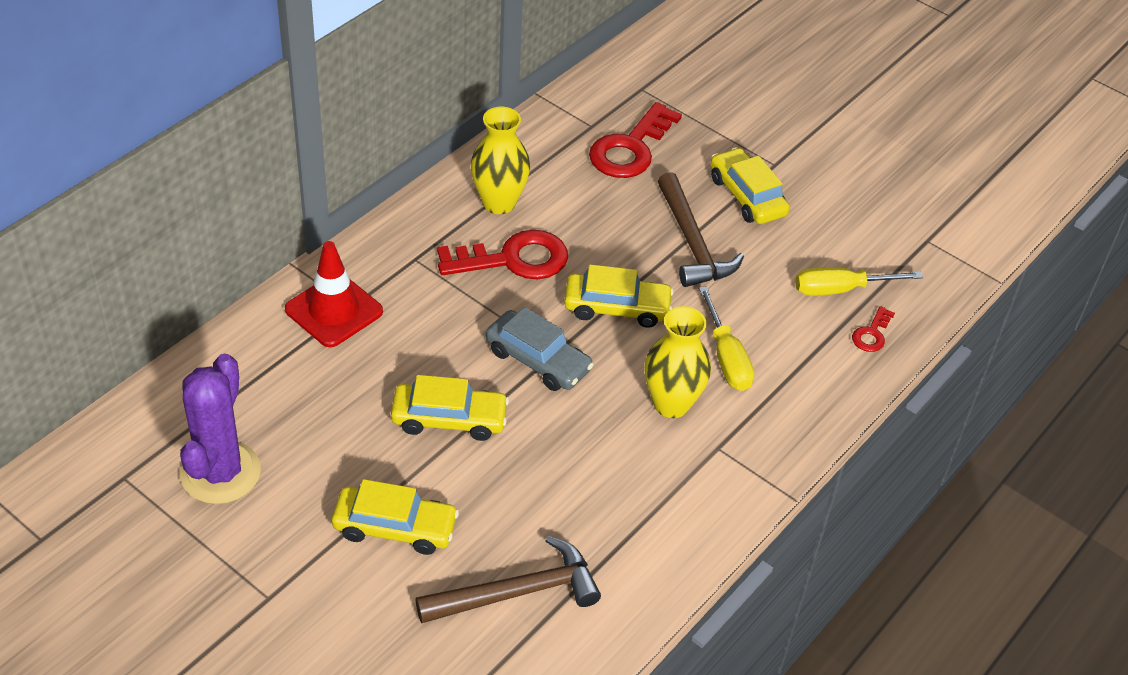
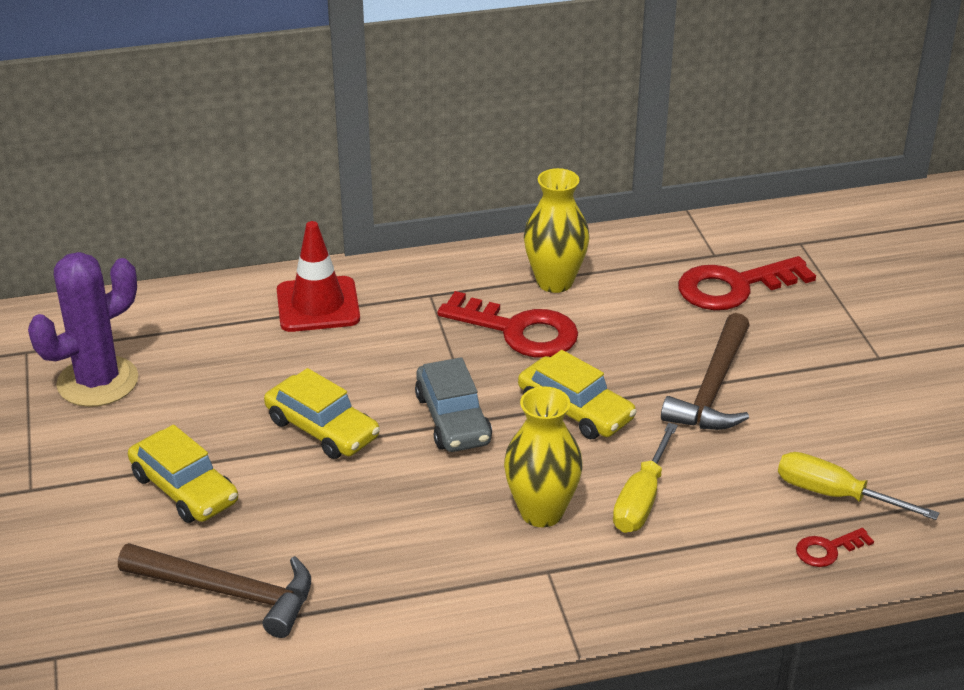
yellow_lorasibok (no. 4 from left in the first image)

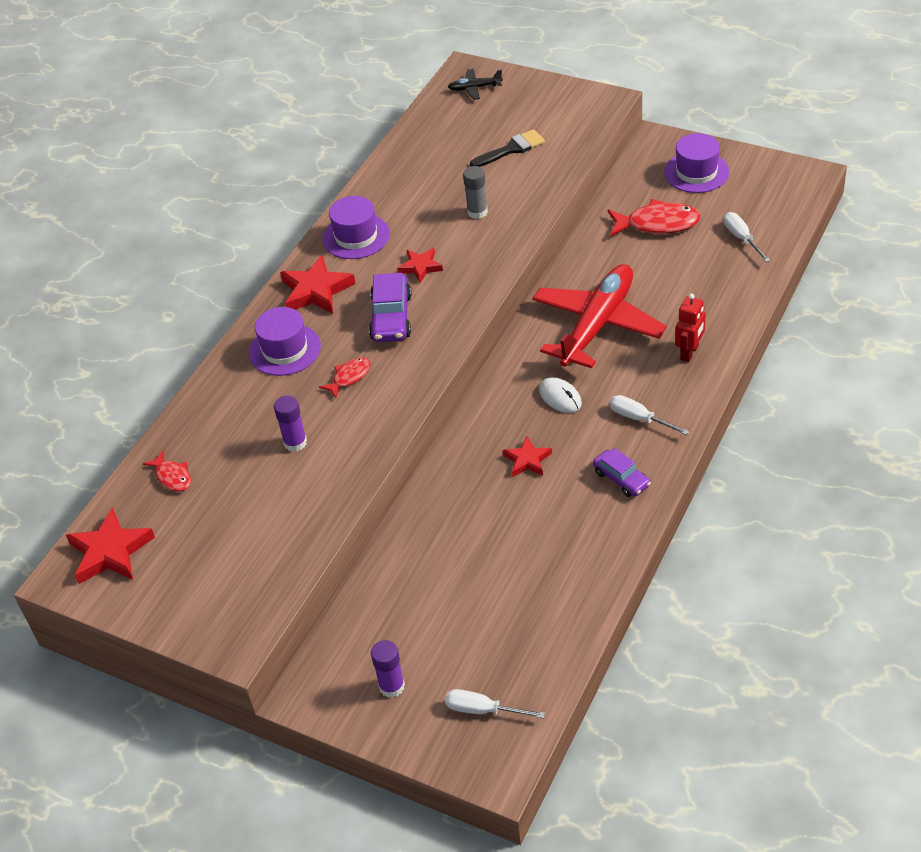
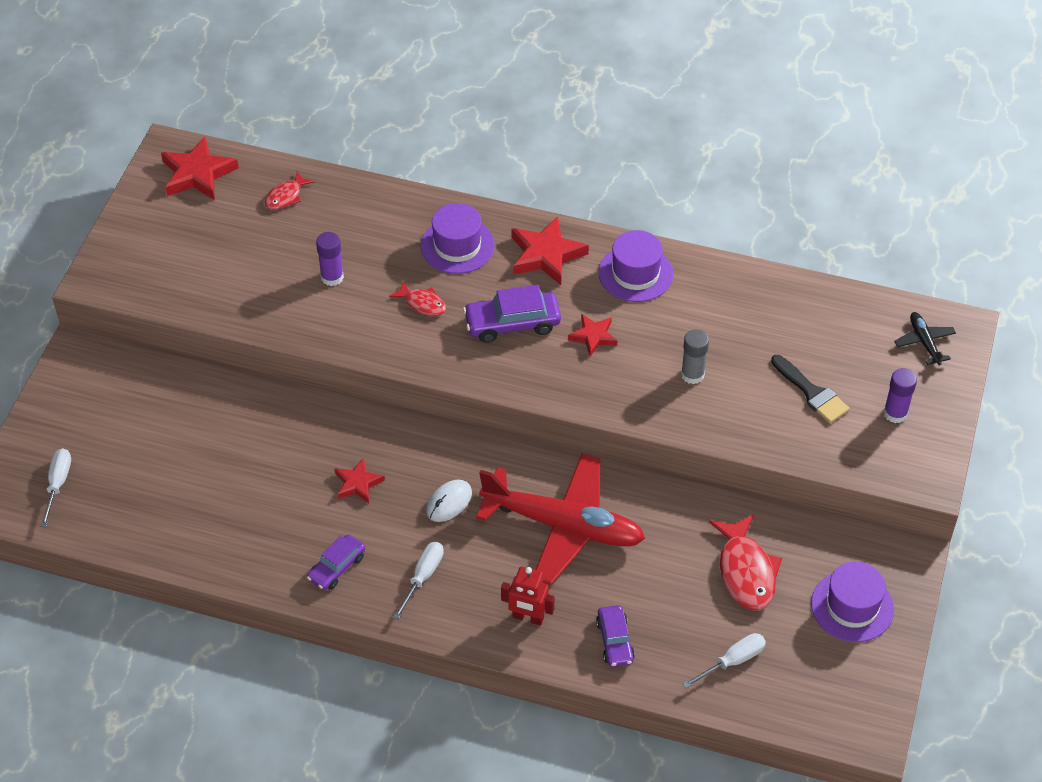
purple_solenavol (no. 2 from left)
purple_lorasibok (no. 3 from left)

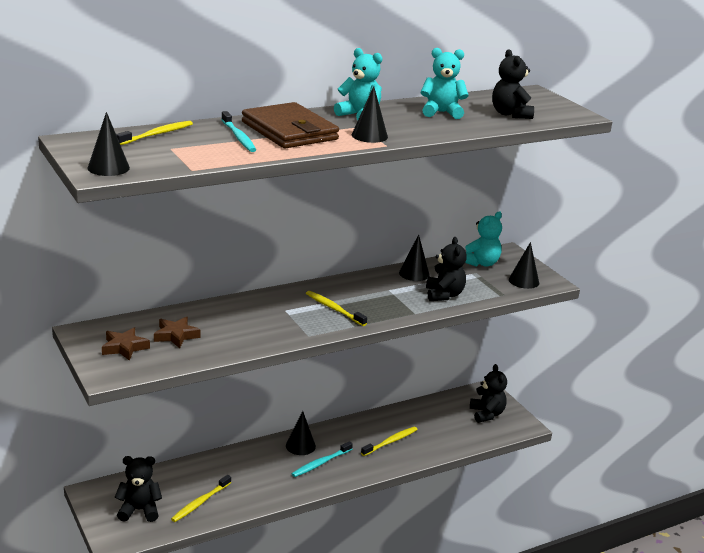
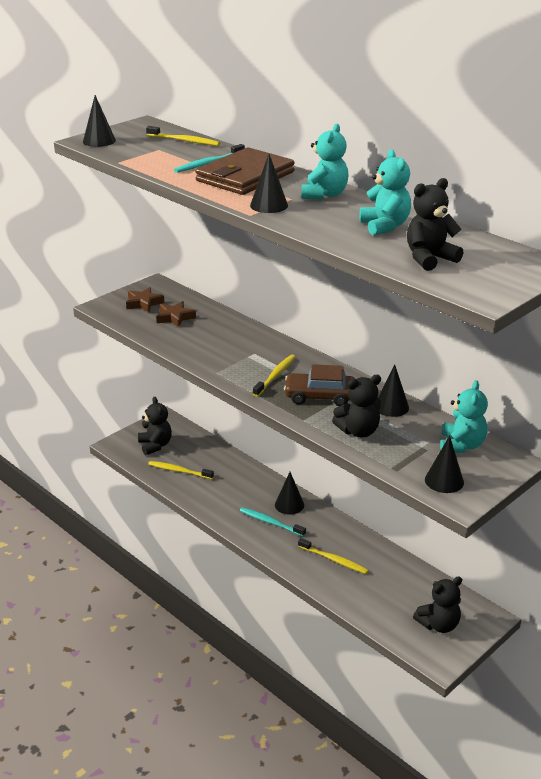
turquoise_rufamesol (no. 3 from left)
brown_lorasibok

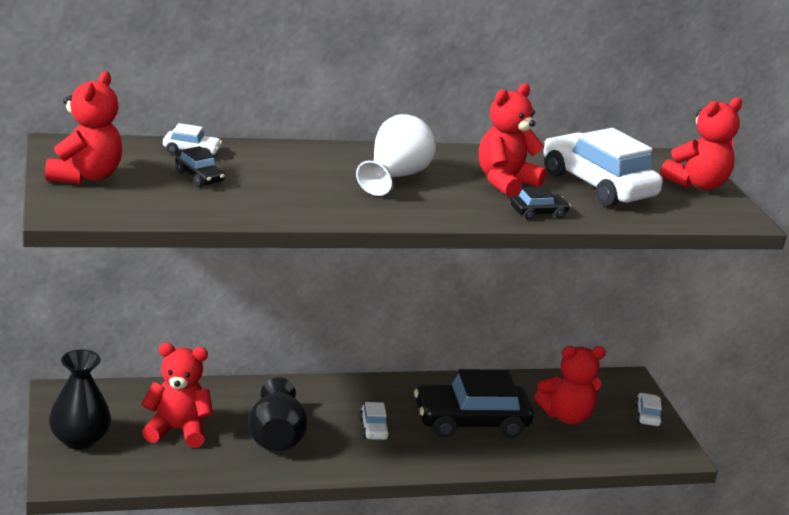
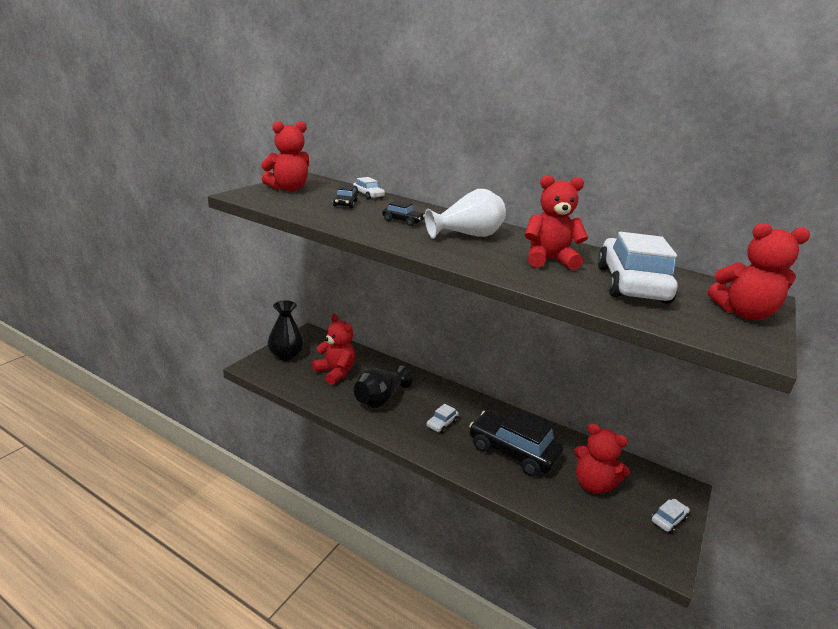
black_lorasibok (no. 2 from left)

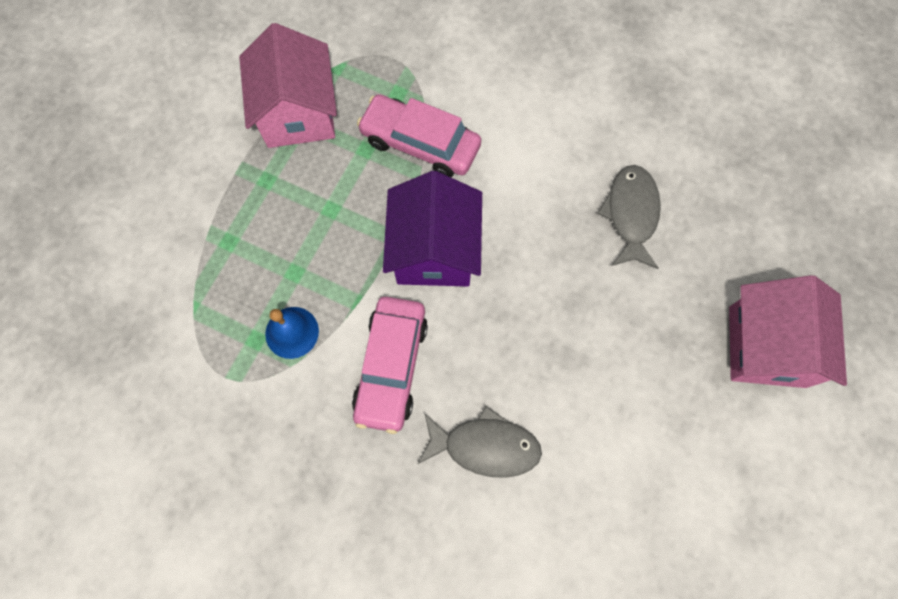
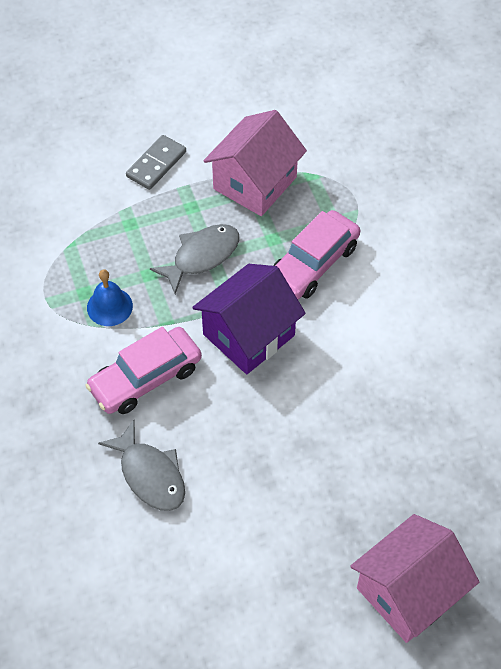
pink_lorasibok (no. 2 from left)
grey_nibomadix (no. 2 from left)
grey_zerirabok

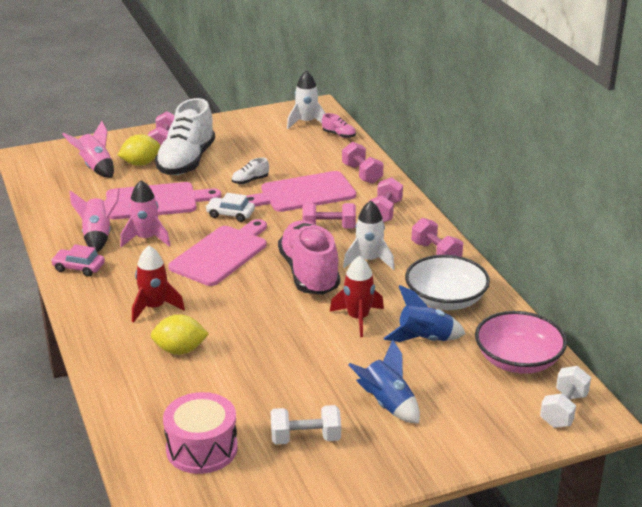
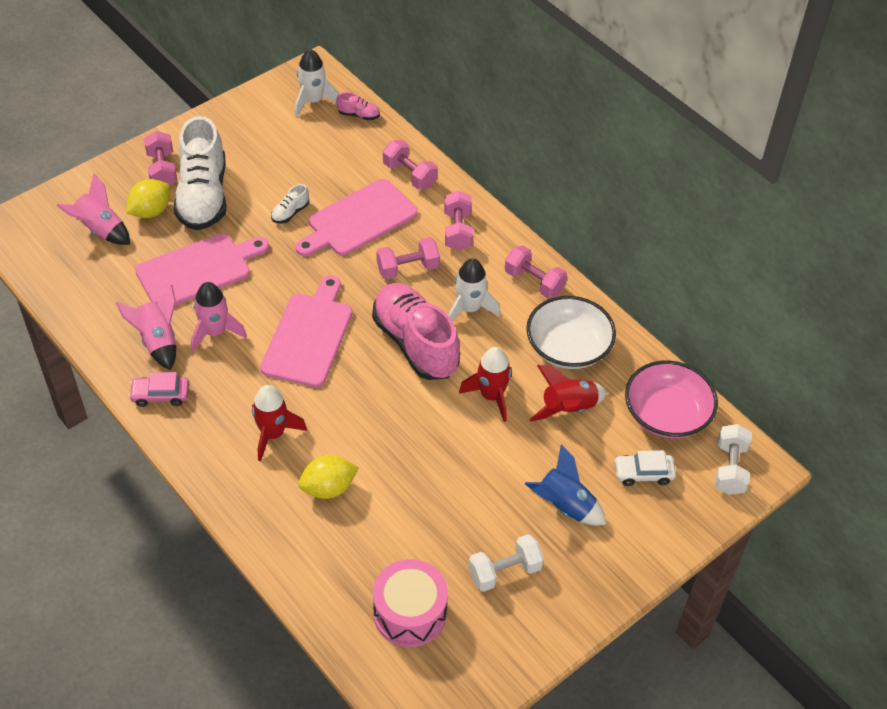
white_lorasibok
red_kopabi (no. 3 from left)

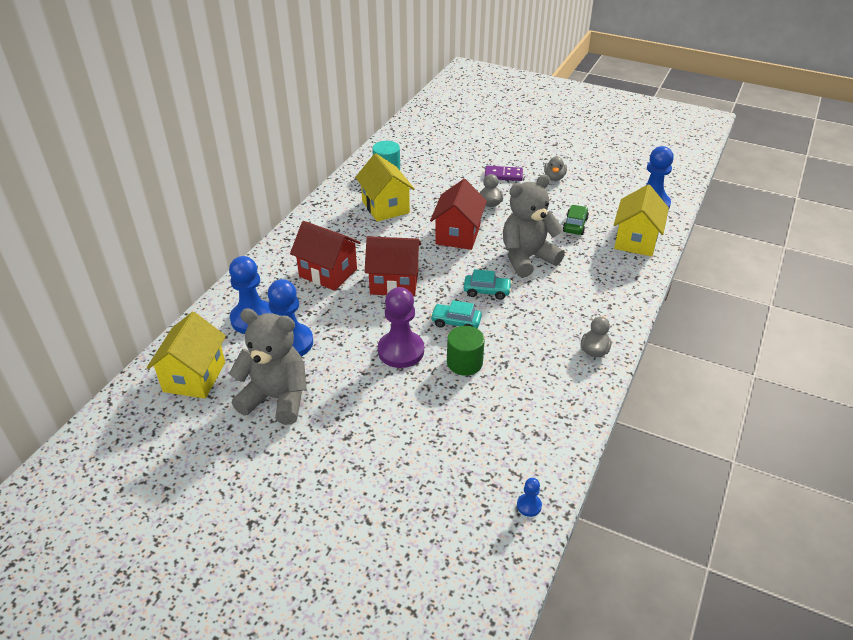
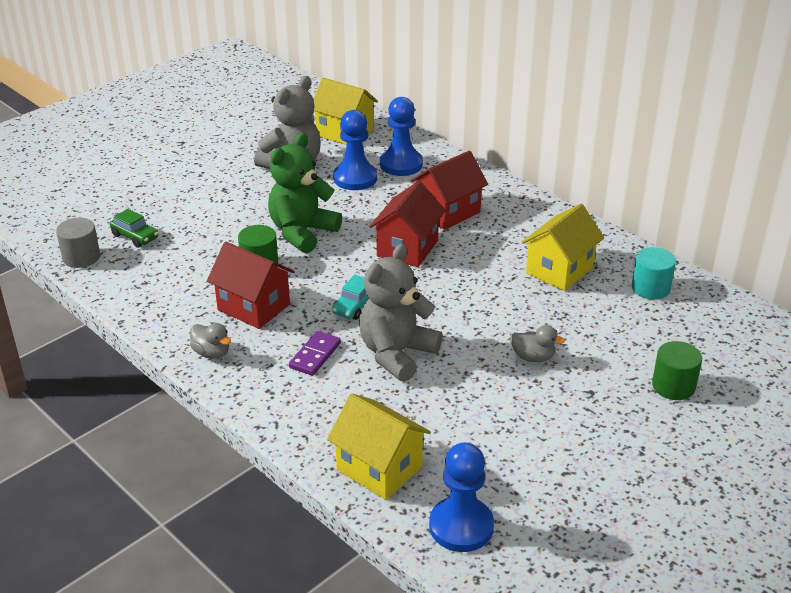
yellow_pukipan (no. 3 from left)
green_rufamesol
red_pukipan (no. 1 from left)
turquoise_lorasibok (no. 1 from left in the first image)
purple_zerirabok
grey_rufamesol (no. 2 from left)
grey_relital
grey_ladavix (no. 2 from left in the first image)
green_lorasibok
green_relital (no. 2 from left)

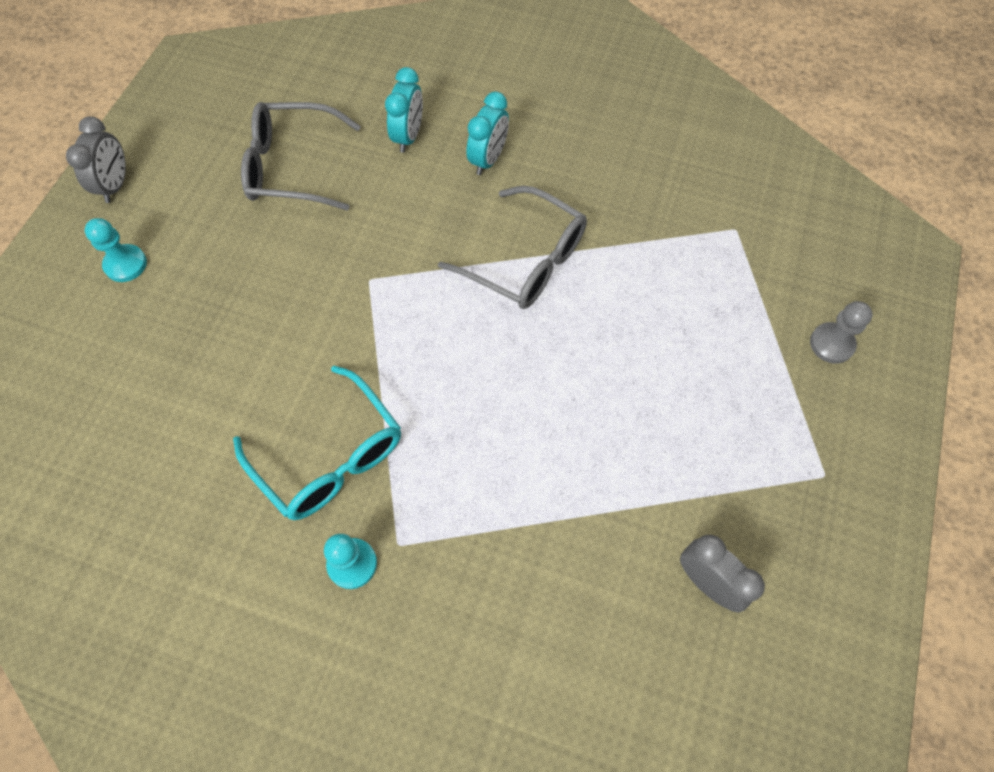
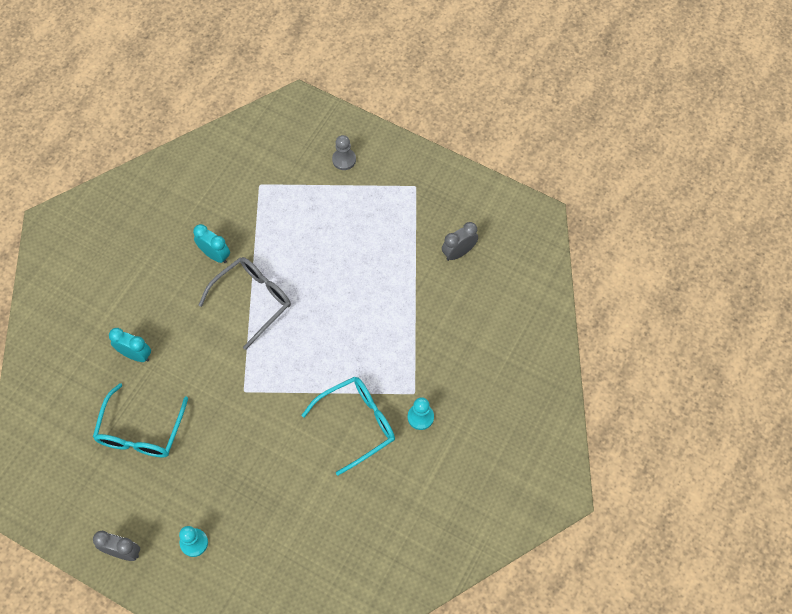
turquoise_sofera (no. 1 from left)
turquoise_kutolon (no. 2 from left)

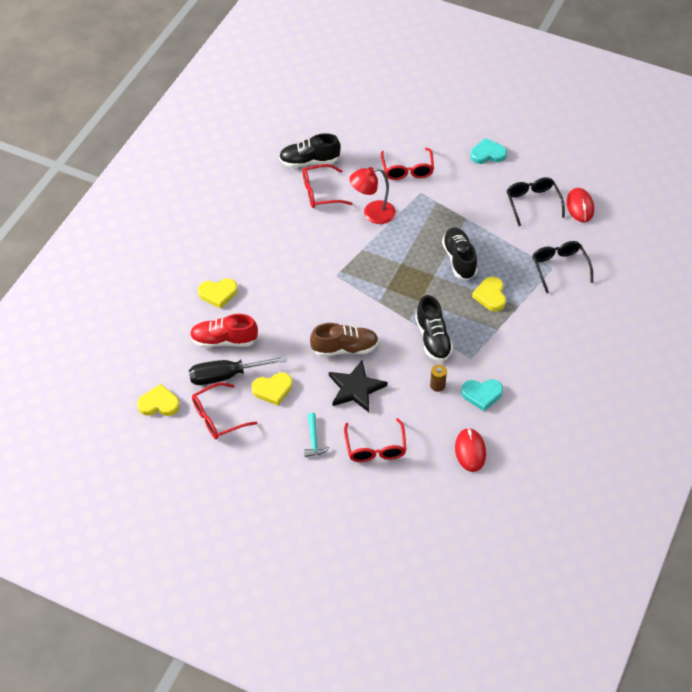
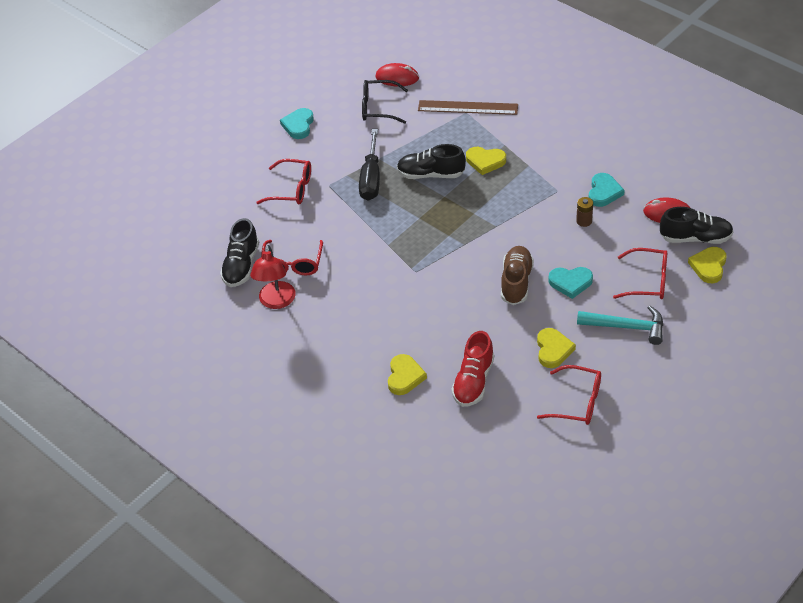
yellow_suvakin (no. 4 from left)
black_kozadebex
red_sofera (no. 3 from left)
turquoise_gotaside
turquoise_suvakin (no. 2 from left)
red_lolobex
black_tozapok (no. 3 from left)
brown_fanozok

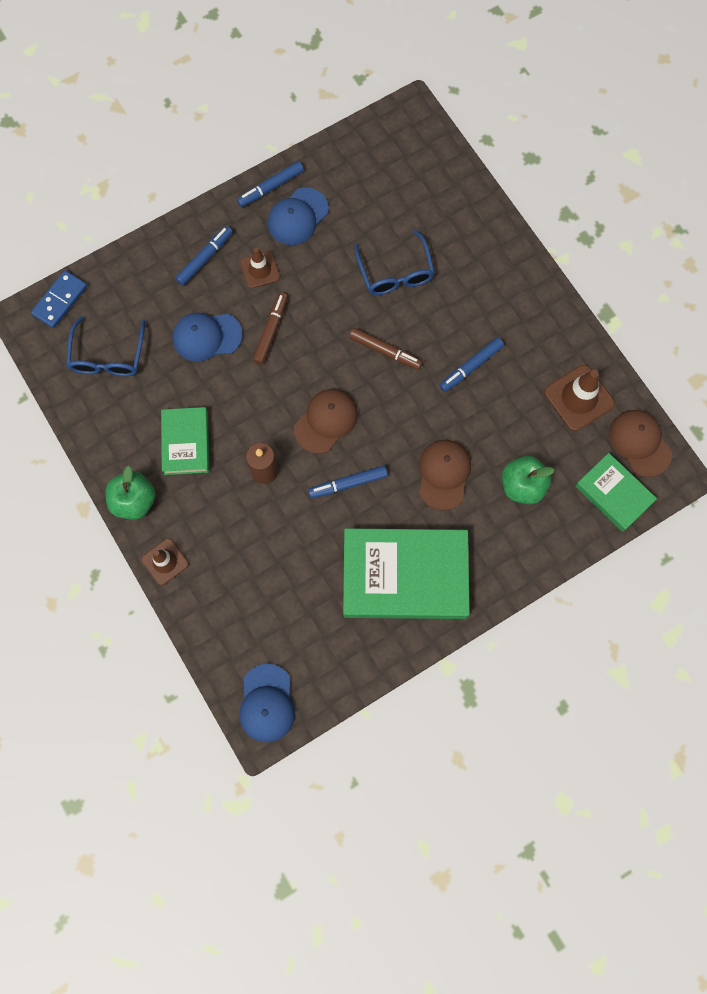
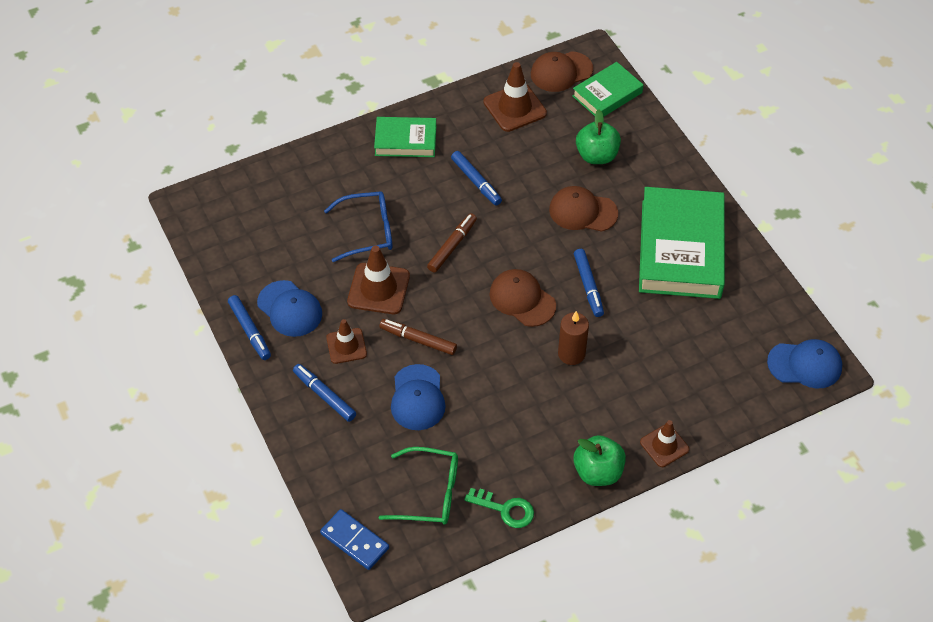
green_sofera
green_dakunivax (no. 1 from left)
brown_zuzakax (no. 2 from left)
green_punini

